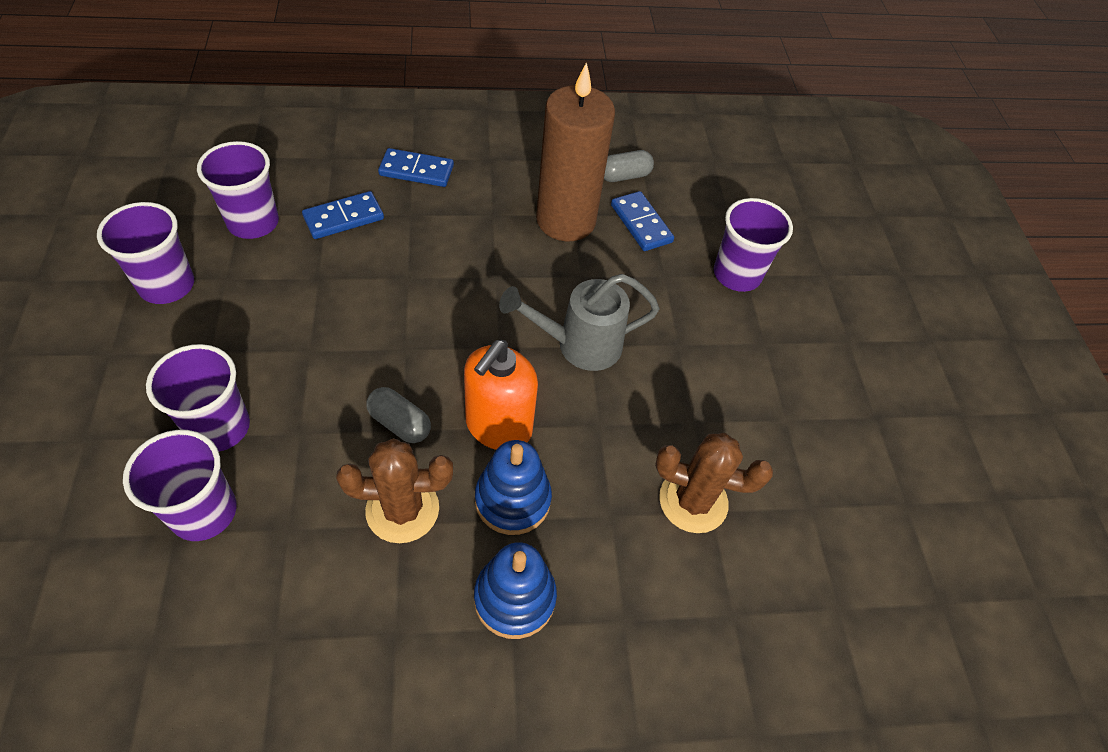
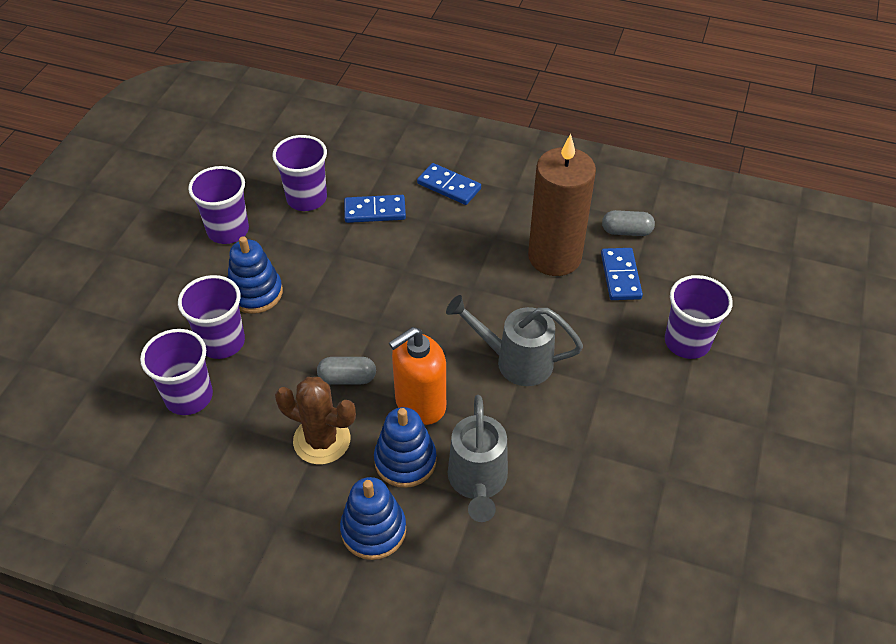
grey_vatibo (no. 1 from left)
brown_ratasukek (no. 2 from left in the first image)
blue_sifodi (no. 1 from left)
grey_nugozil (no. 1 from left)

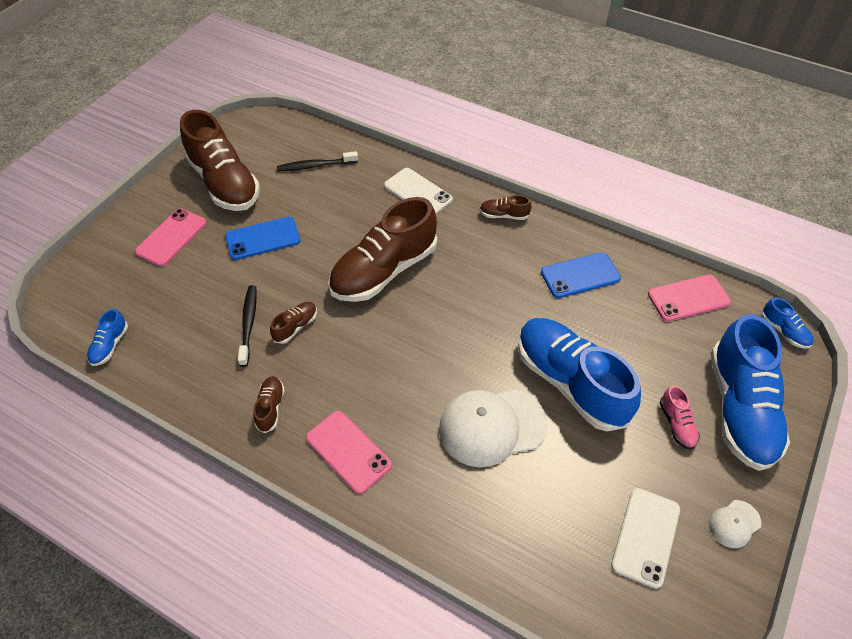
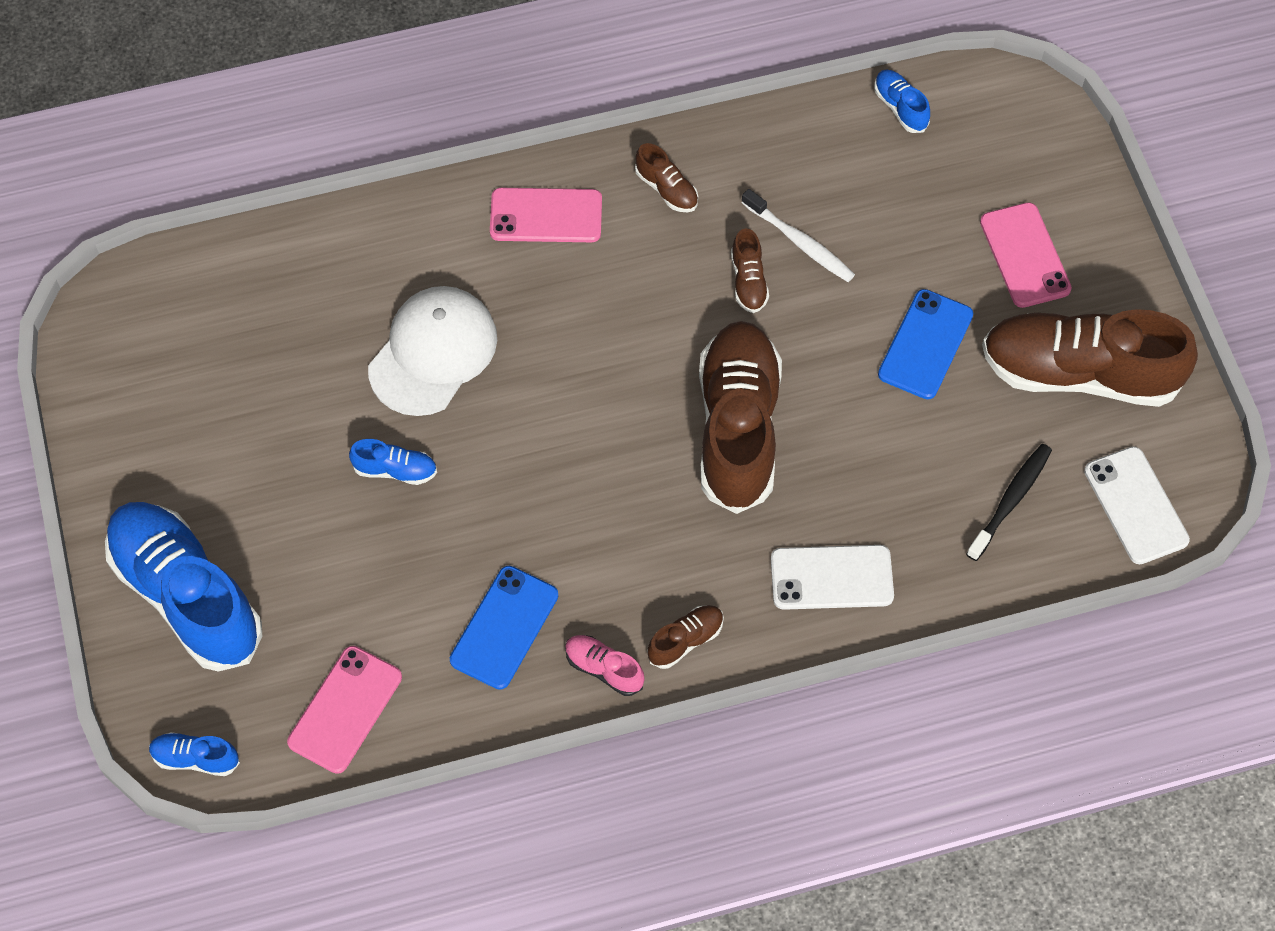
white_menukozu
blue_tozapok (no. 3 from left)
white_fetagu (no. 2 from left)
pink_tozapok
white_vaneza (no. 2 from left in the first image)

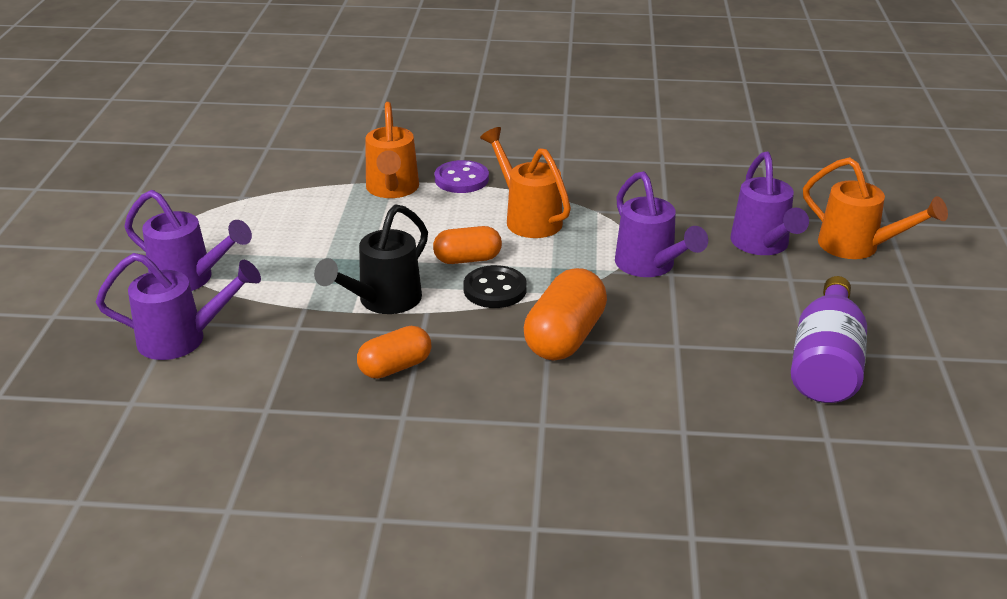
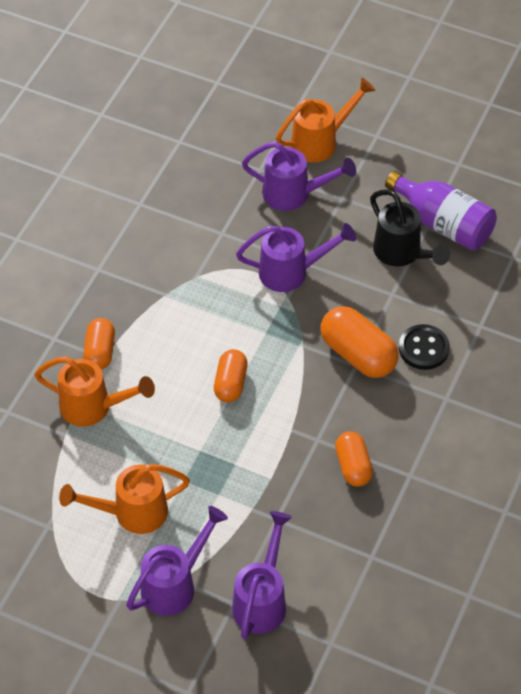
black_nugozil
orange_vatibo (no. 1 from left)
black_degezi
orange_nugozil (no. 2 from left)

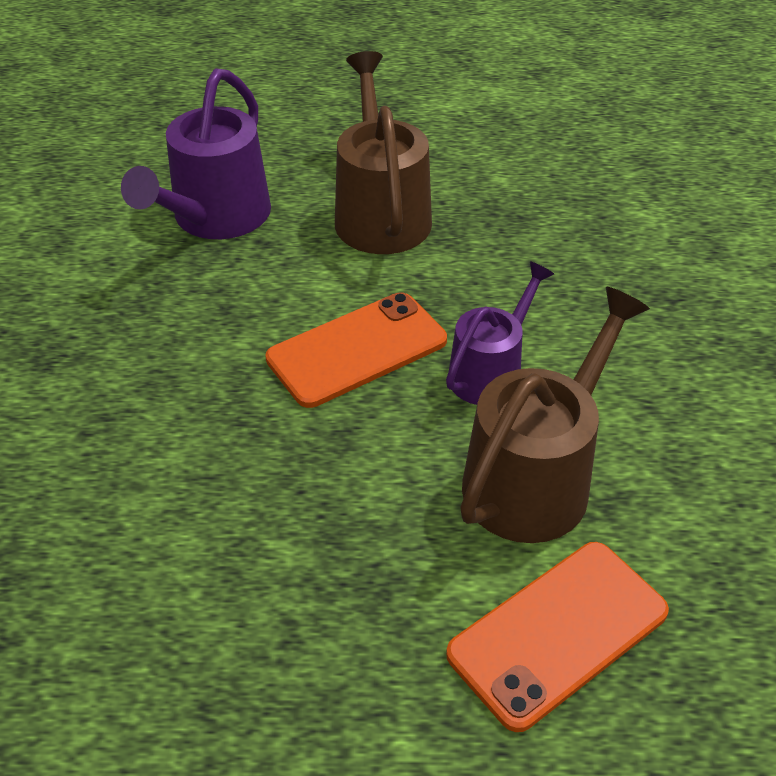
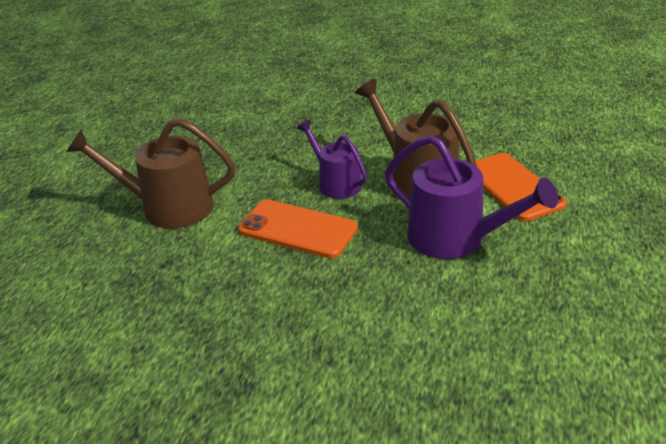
purple_nugozil (no. 2 from left)
orange_fetagu (no. 1 from left)

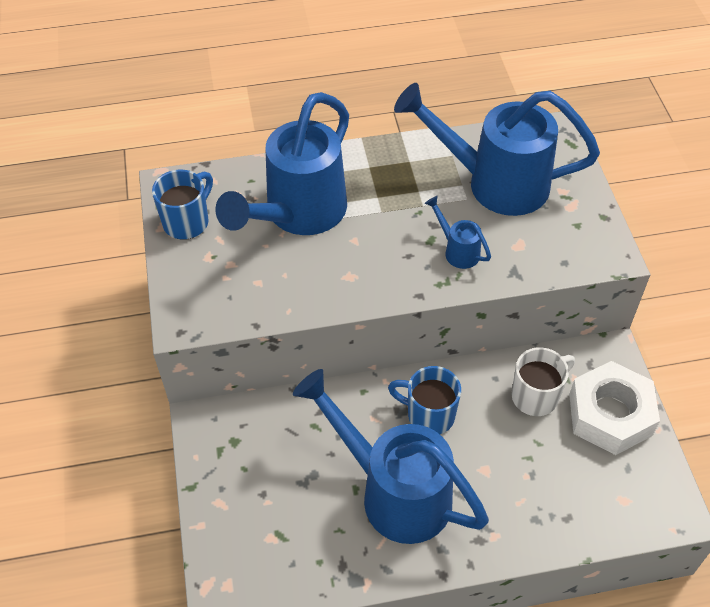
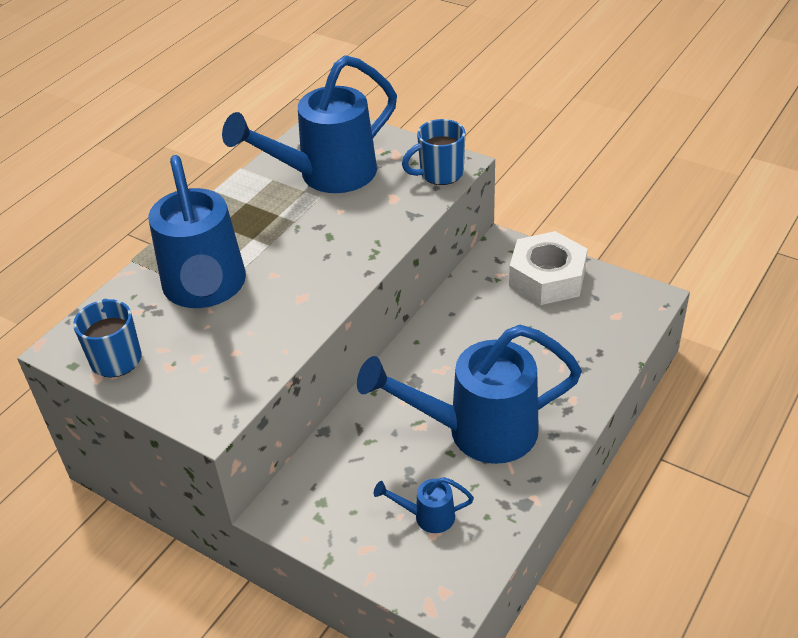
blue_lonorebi (no. 2 from left)
blue_nugozil (no. 3 from left)
white_lonorebi

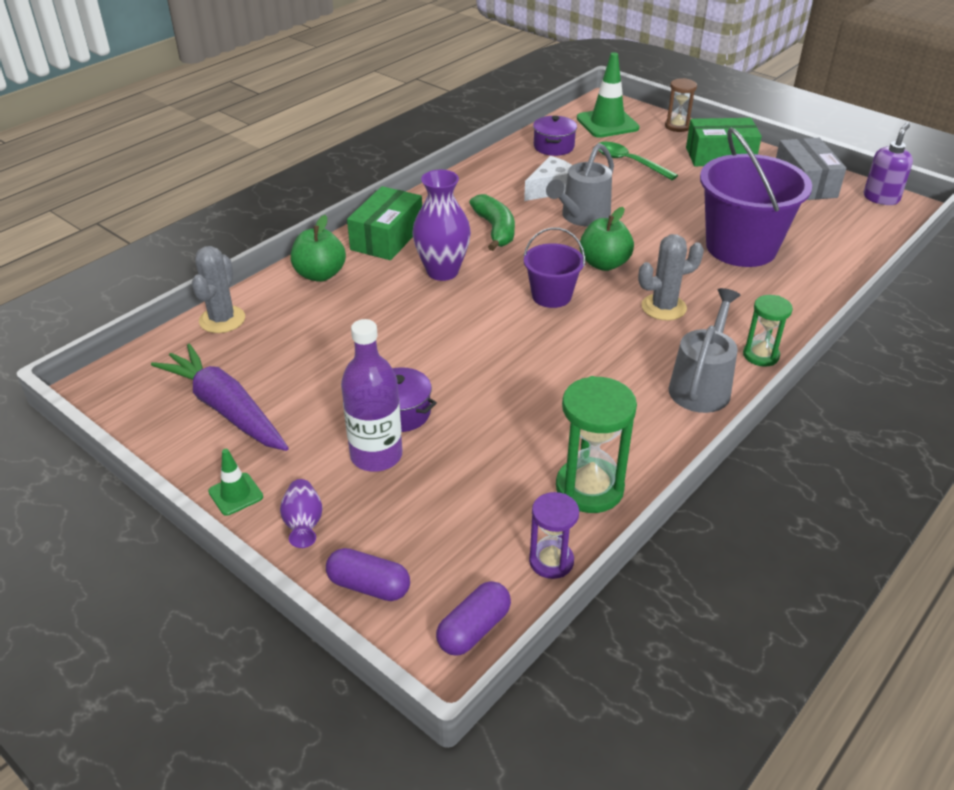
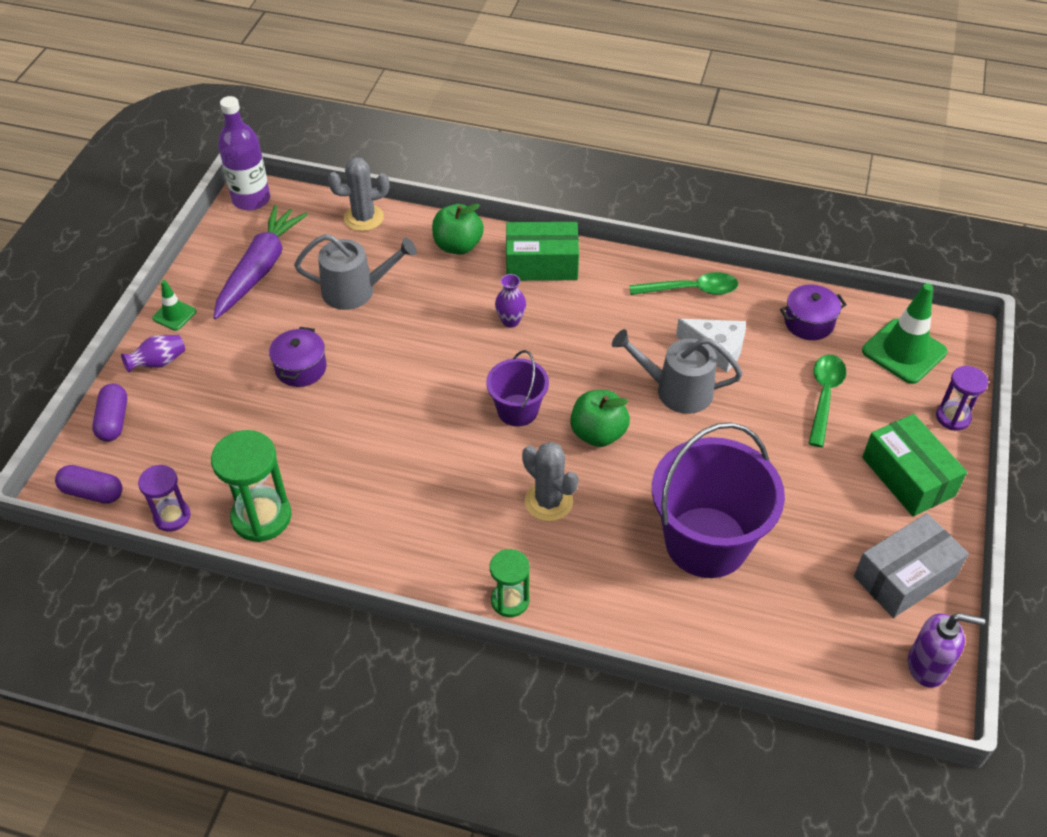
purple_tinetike
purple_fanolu (no. 2 from left)
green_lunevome
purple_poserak (no. 2 from left)
grey_nugozil (no. 1 from left)
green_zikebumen (no. 1 from left)

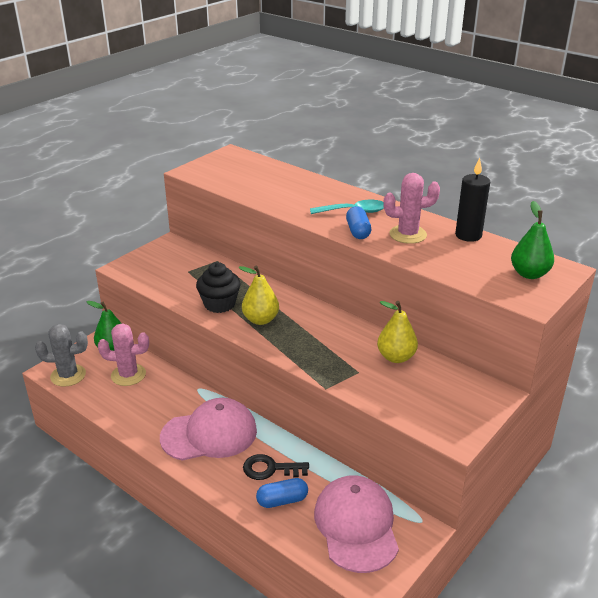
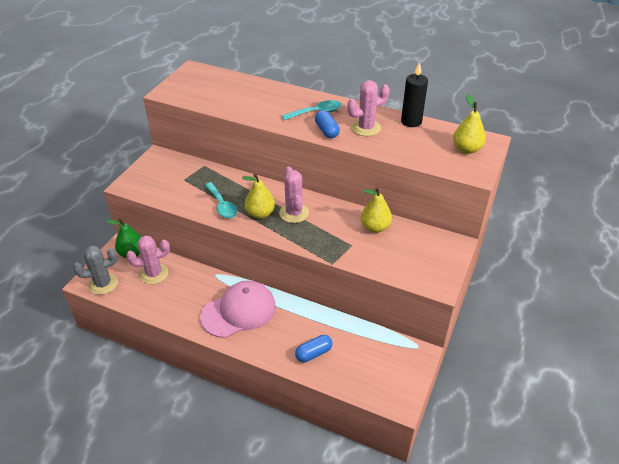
turquoise_zikebumen (no. 1 from left)
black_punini
pink_vaneza (no. 2 from left in the first image)
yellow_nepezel (no. 3 from left)
pink_ratasukek (no. 2 from left)

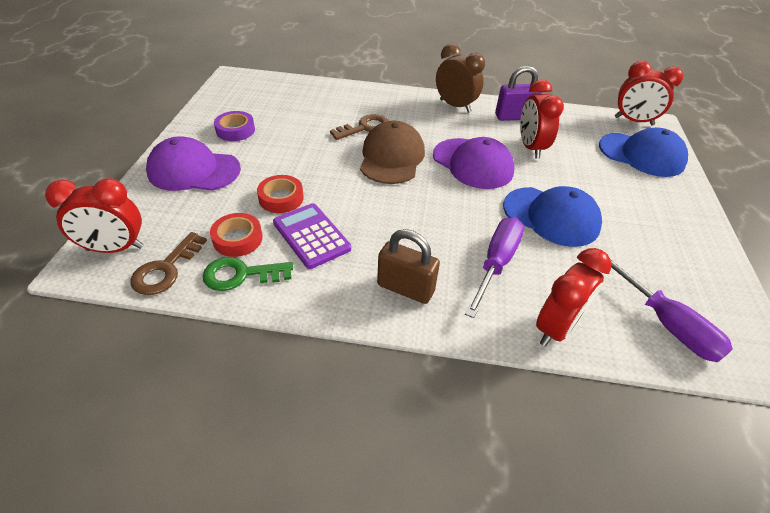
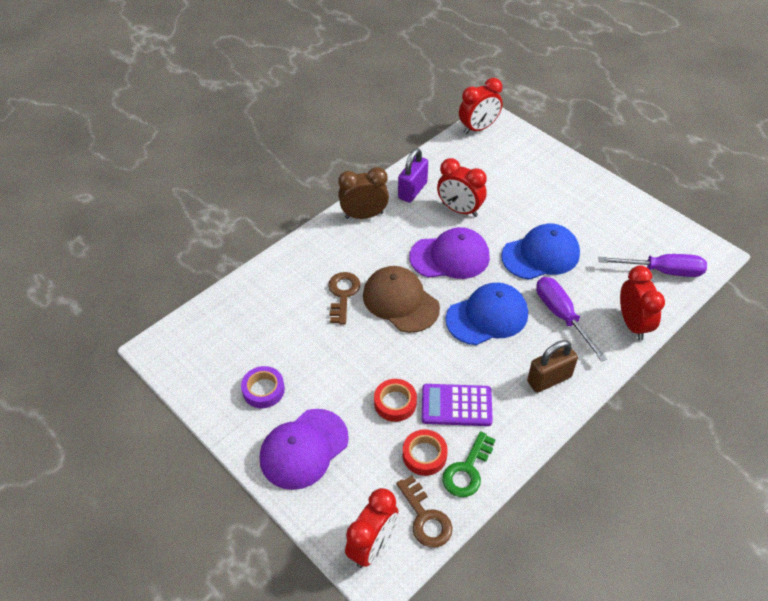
blue_vaneza (no. 1 from left)

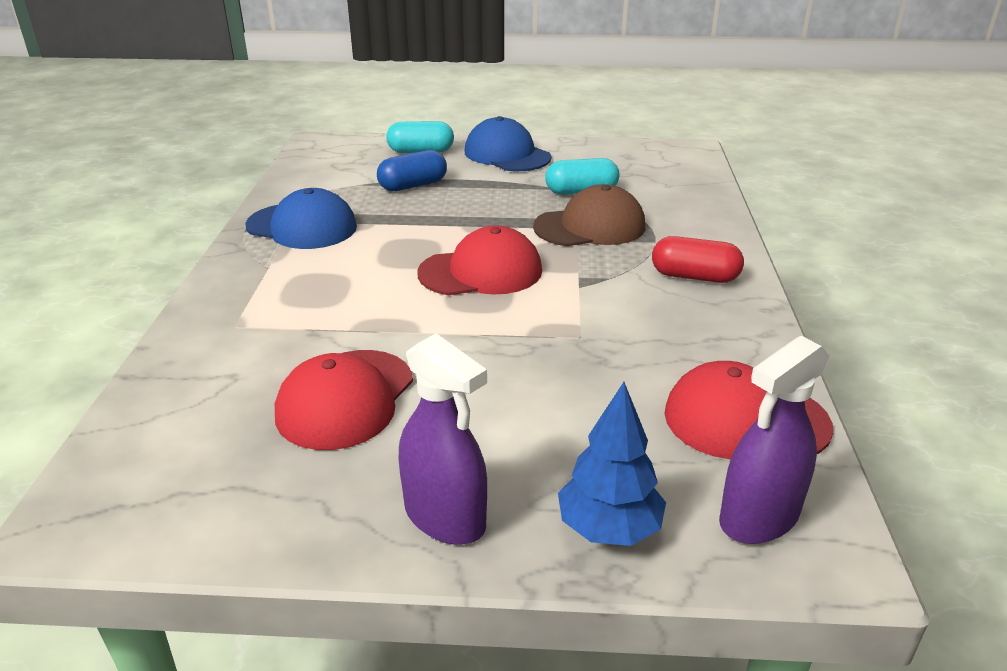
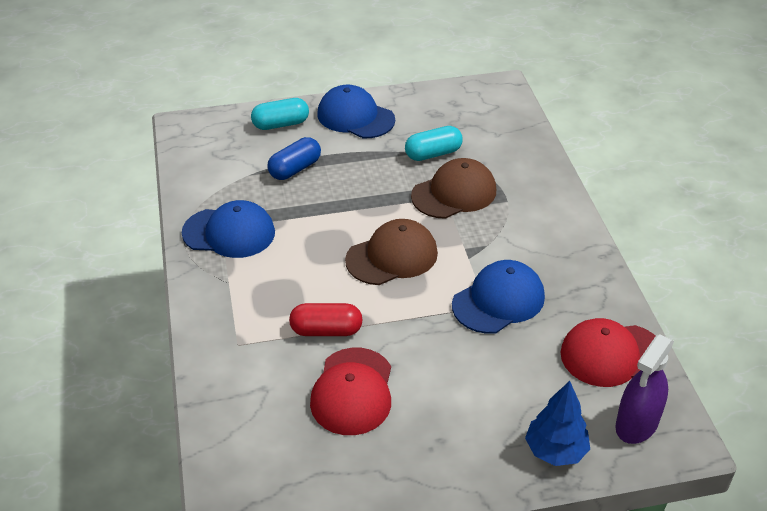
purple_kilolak (no. 1 from left in the first image)
brown_vaneza (no. 1 from left)
red_vatibo
blue_vaneza (no. 3 from left)

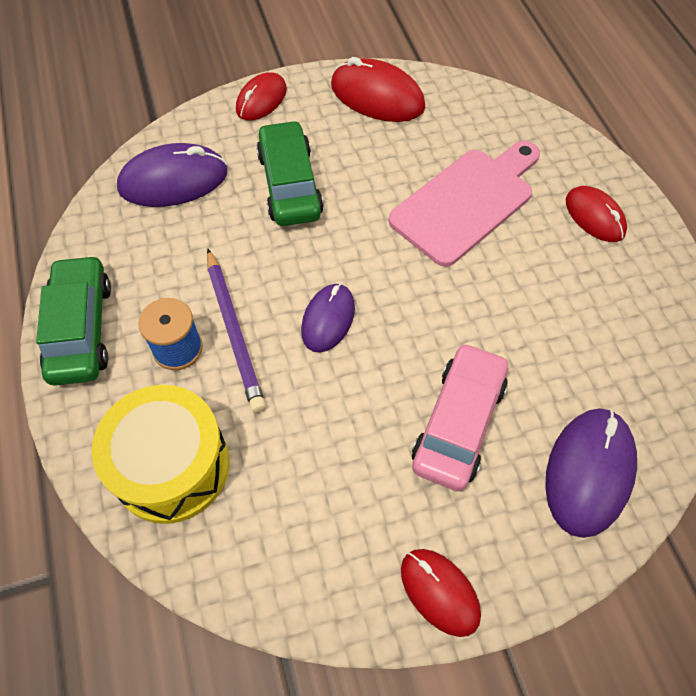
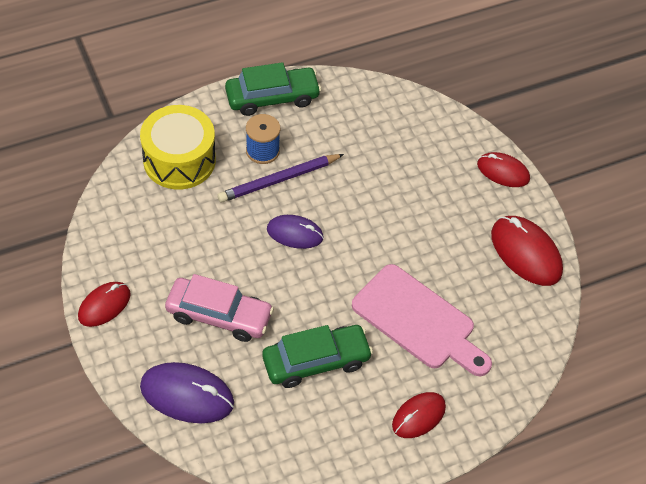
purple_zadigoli (no. 1 from left in the first image)
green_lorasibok (no. 2 from left)
red_zadigoli (no. 4 from left)

